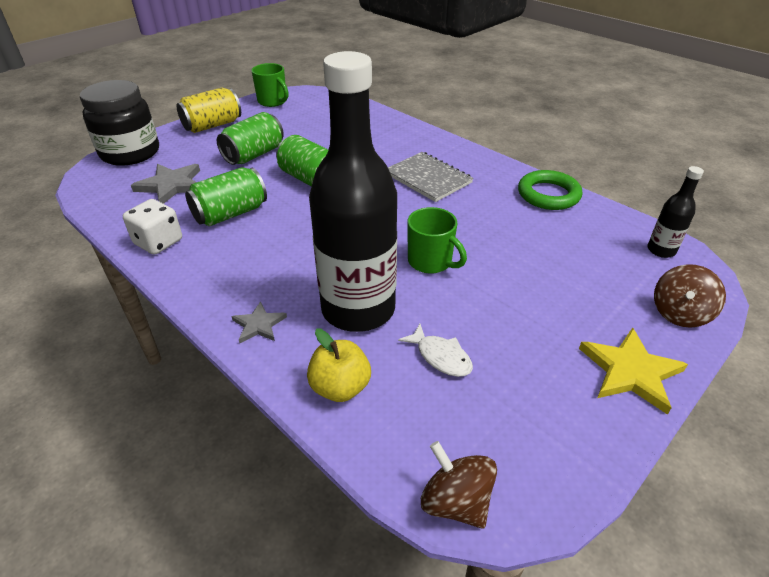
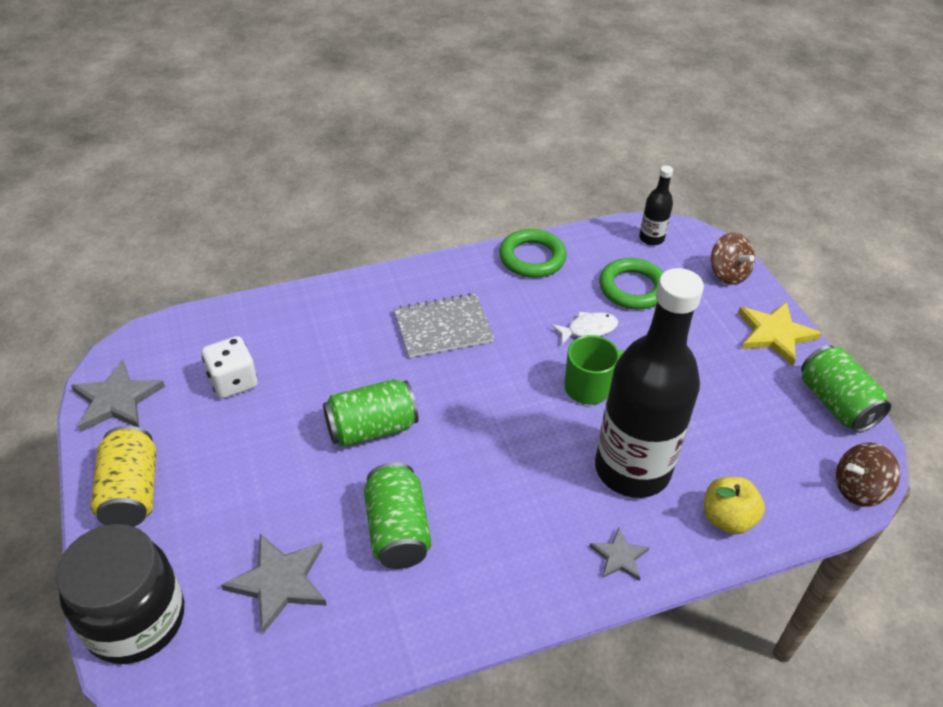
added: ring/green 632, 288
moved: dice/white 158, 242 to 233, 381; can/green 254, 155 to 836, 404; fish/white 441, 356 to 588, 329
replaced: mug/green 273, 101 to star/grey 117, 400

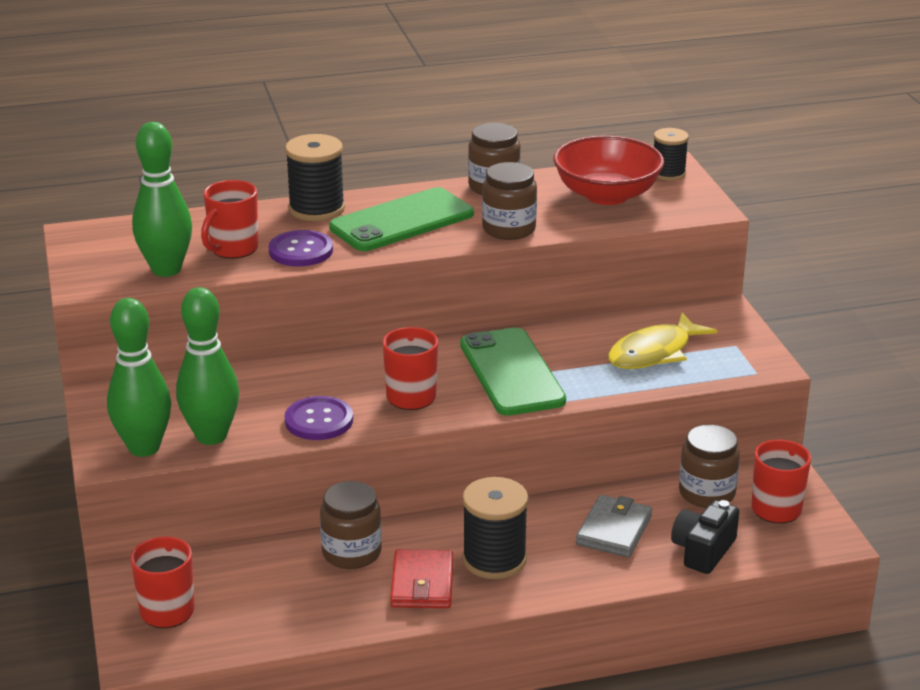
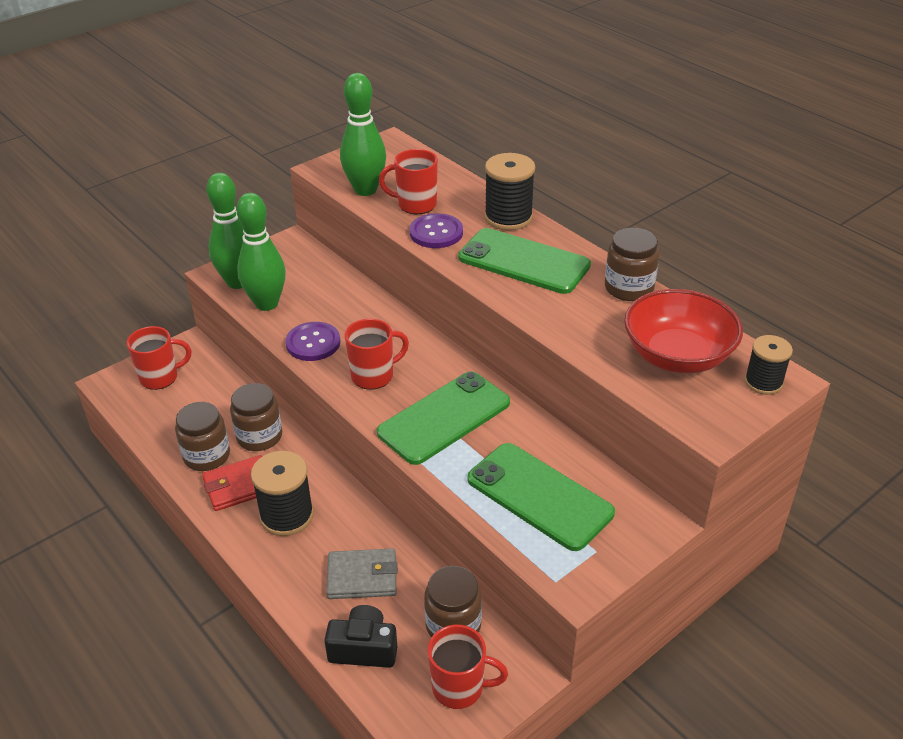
moved: jar/brown 509, 229 to 207, 456
replaced: fish/yellow 654, 352 to phone/green 539, 496

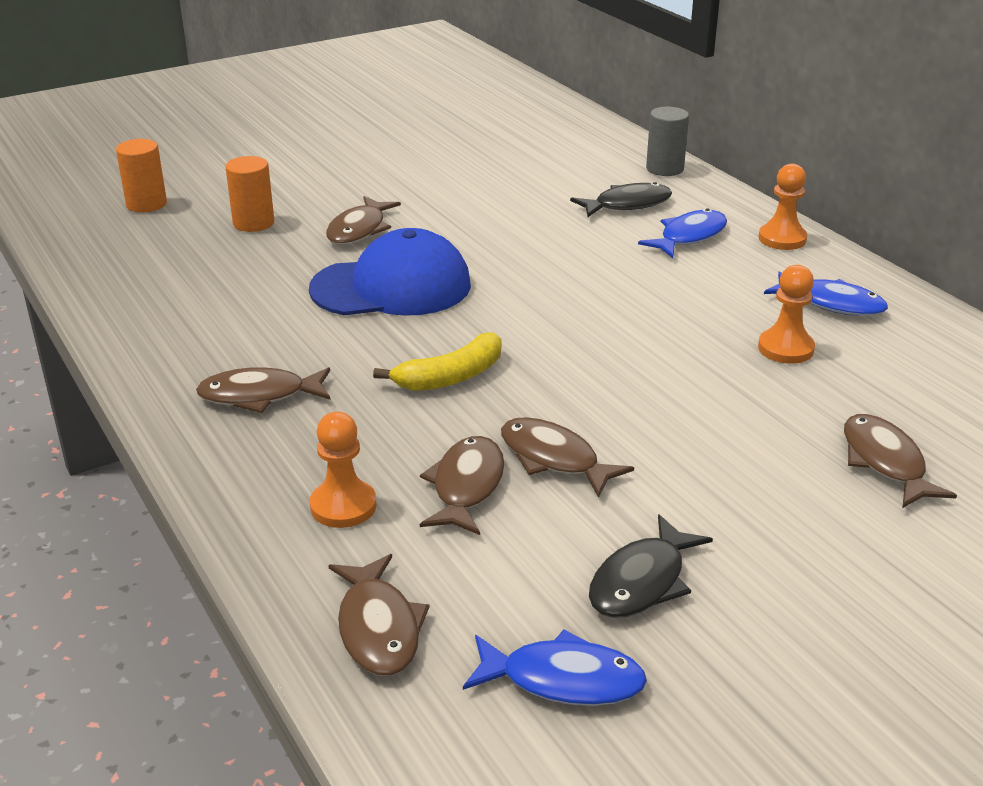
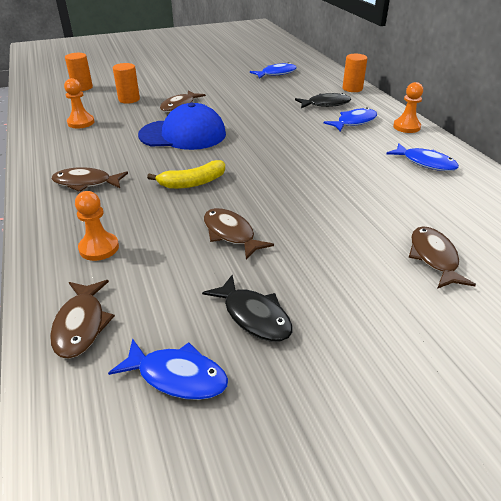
removed: fish/brown 466, 486
added: fish/blue 276, 73
moved: pawn/orange 785, 348 to 81, 122
recoloured: cylinder/grey 664, 169 to cylinder/orange 352, 88
turned: fish/black 642, 581 = 254, 316 90 degrees counterclockwise

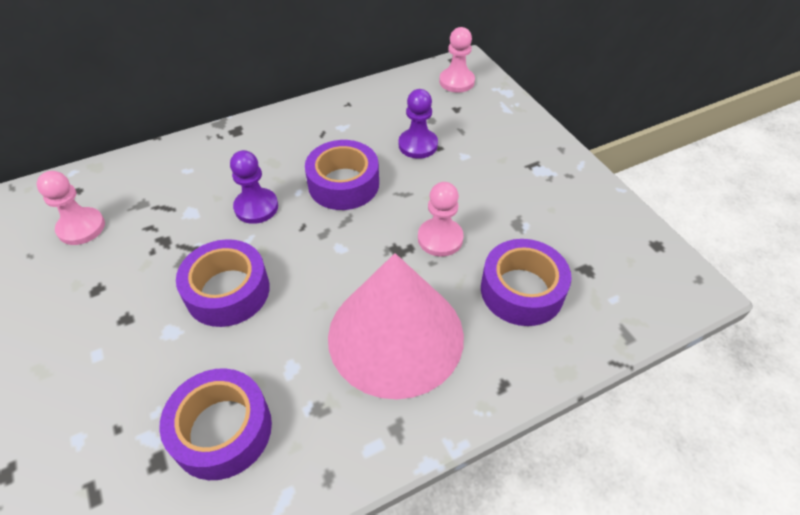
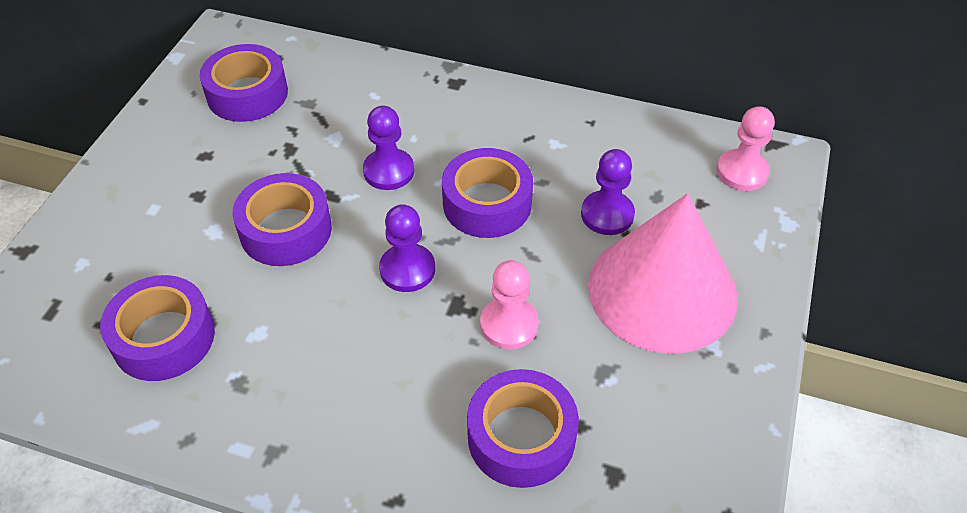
added: pawn/purple 407, 269
moved: cone/pink 395, 335 to 662, 290
replaced: pawn/pink 81, 227 to tape/purple 247, 94

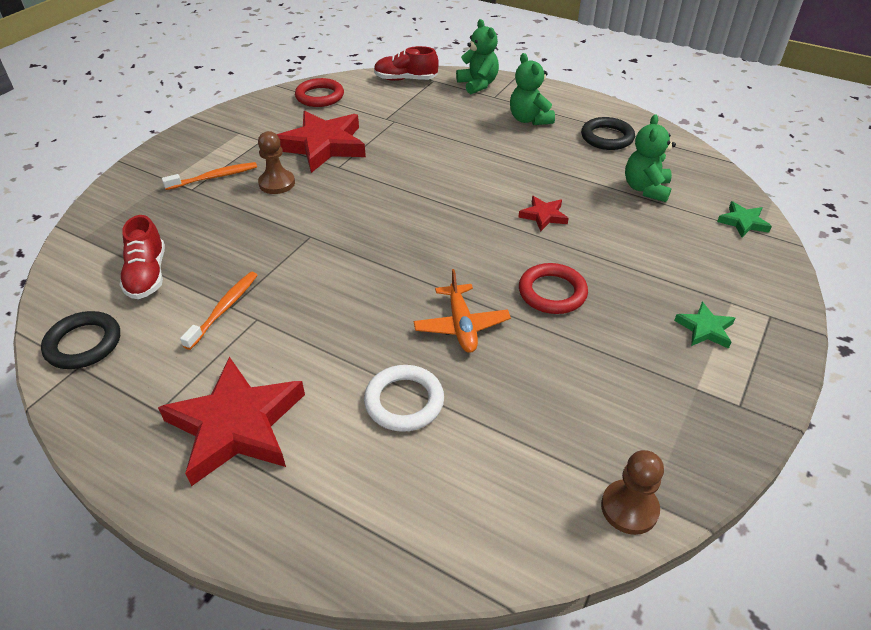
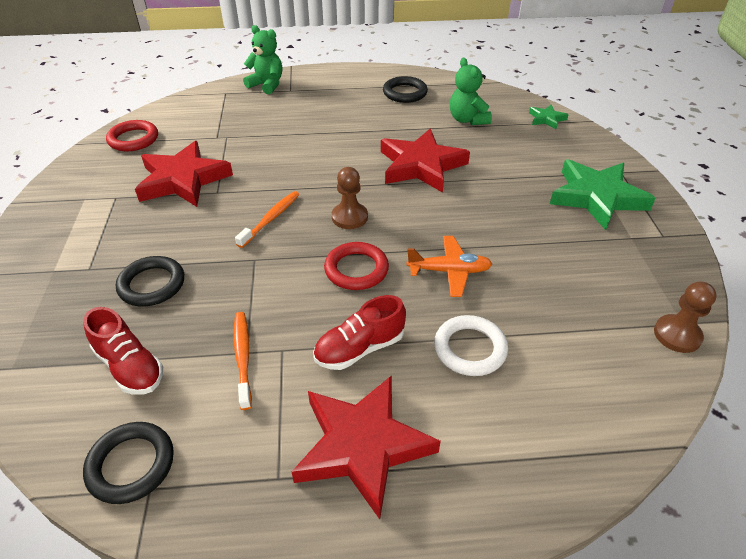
removed: teddy bear/green 529, 119
added: ring/black 152, 284
moved: toothbrush/orange 214, 177 to 271, 219; pawn/brown 277, 183 to 349, 217; shoe/red 405, 79 to 360, 348; ring/red 552, 292 to 356, 269
turned: plane/orange 461, 325 = 449, 271 45 degrees counterclockwise
resized: star/red 543, 216 = 421, 165 x2.14; star/green 705, 329 = 597, 197 x2.14

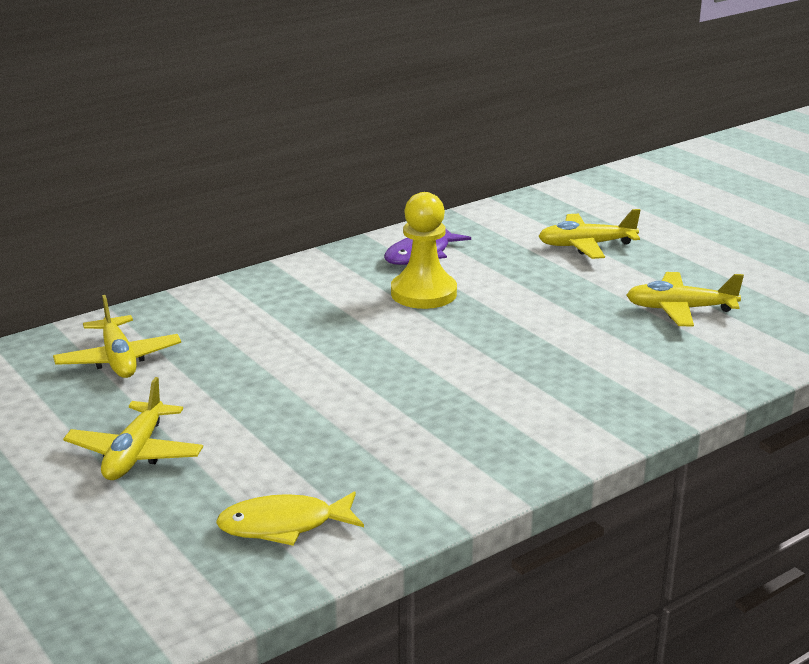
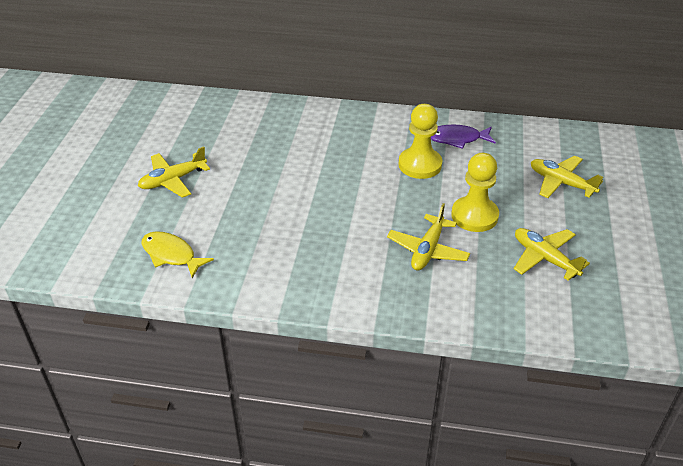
added: pawn/yellow 474, 216
moved: plane/yellow 118, 359 to 428, 250

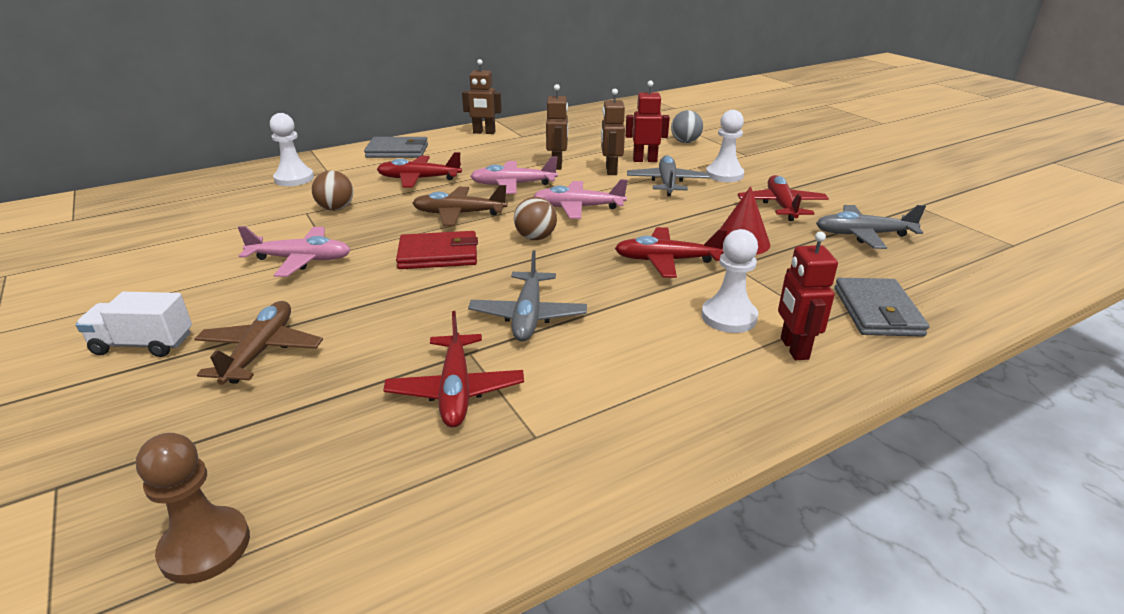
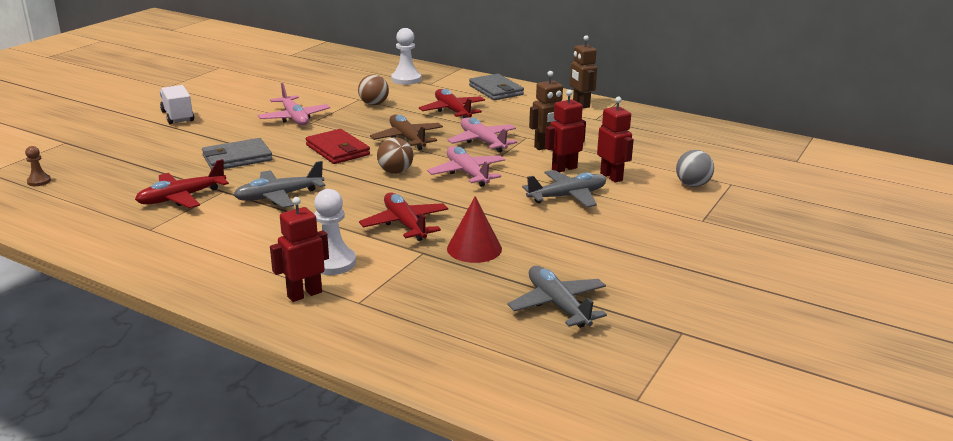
removed: plane/brown 260, 351; pawn/white 724, 175; plane/red 781, 206
moved: wallet/grey 877, 311 to 237, 158
recoloured: robot/brown 611, 171 to robot/red 564, 168
resized: pawn/brown 205, 547 = 39, 181 x0.55

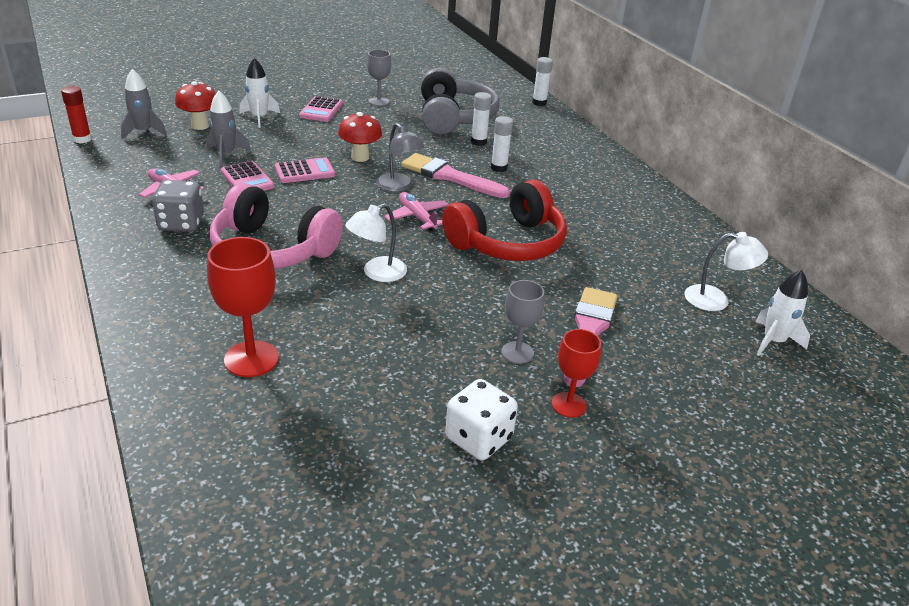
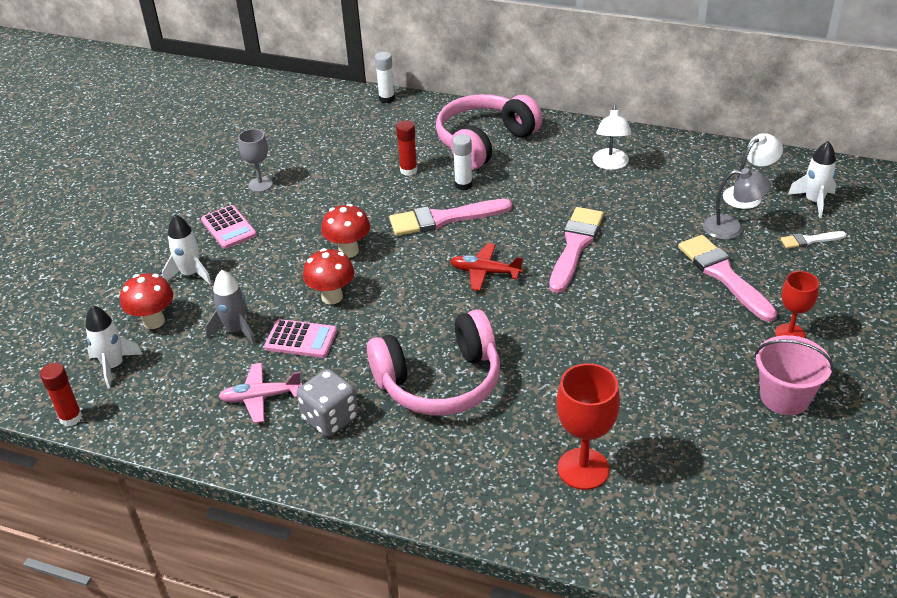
removed: headphones/grey 453, 118; goblet/grey 517, 352
added: headphones/pink 485, 142; brush/white 809, 240
moved: lamp/white 377, 273 to 610, 164; lamp/grey 399, 186 to 732, 228
replaced: calculator/pink 305, 171 to mushroom/red 332, 297; headphones/red 507, 242 to brush/pink 575, 246; dice/white 478, 438 to bucket/pink 784, 397
recoloured: rocket/grey 143, 132 to rocket/white 113, 366; plane/pink 417, 217 to plane/red 485, 272; glue stick/white 478, 142 to glue stick/red 408, 170

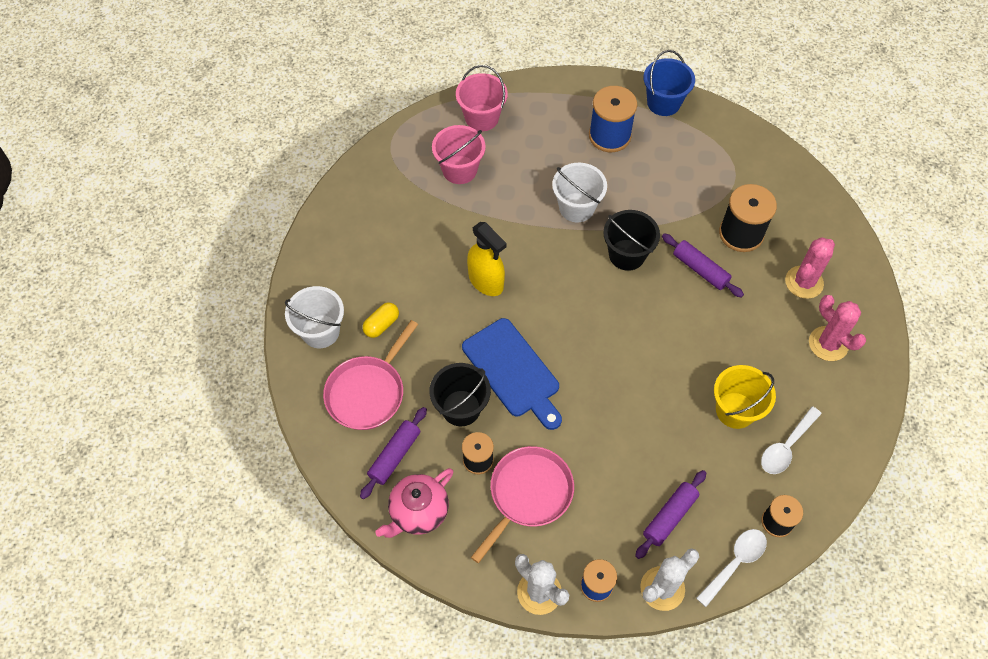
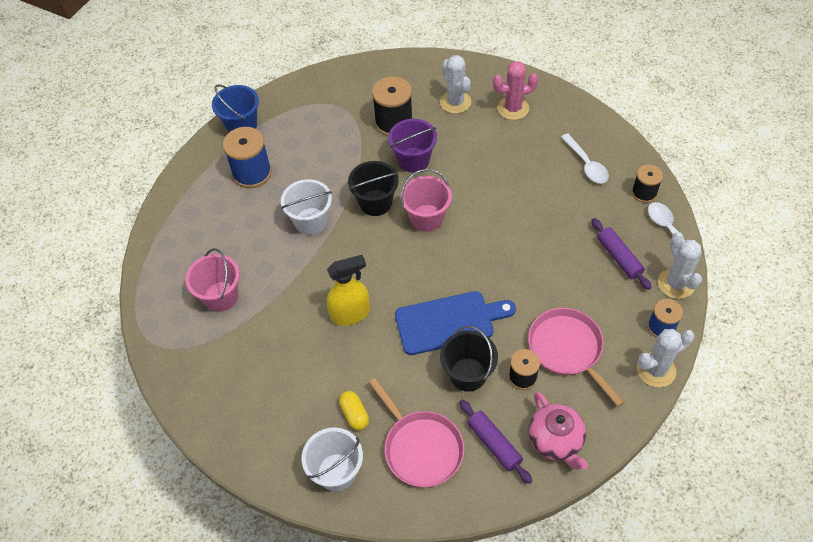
removed: bucket/yellow 735, 410
moved: bucket/pink 482, 118 to 426, 218
replaced: rolling pin/purple 700, 270 to bucket/purple 413, 160
recoloured: cactus/pink 804, 282 to cactus/white 455, 102

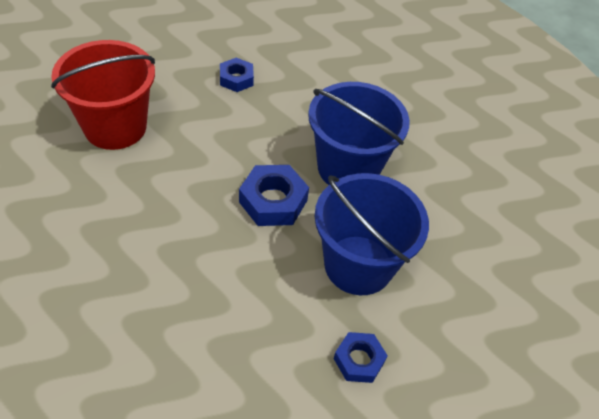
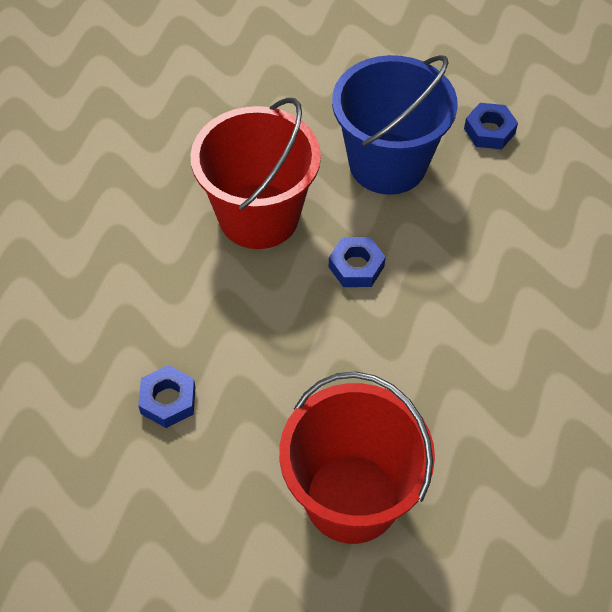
recoloured: bucket/blue 348, 168 to bucket/red 259, 216
resized: nut/blue 273, 201 = 356, 266 x0.64

